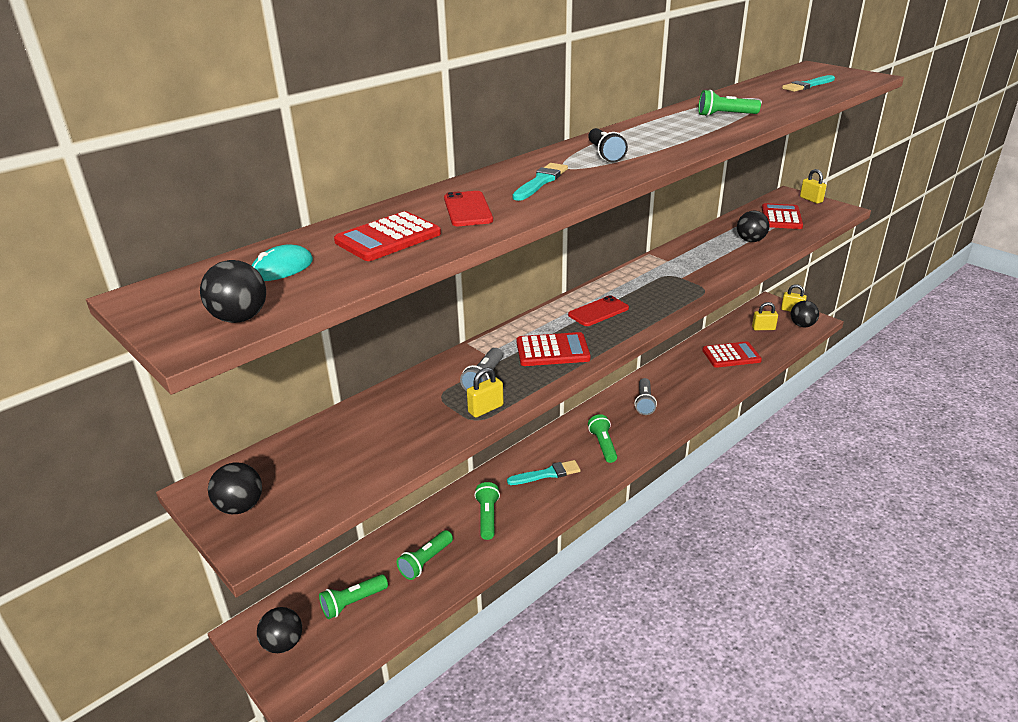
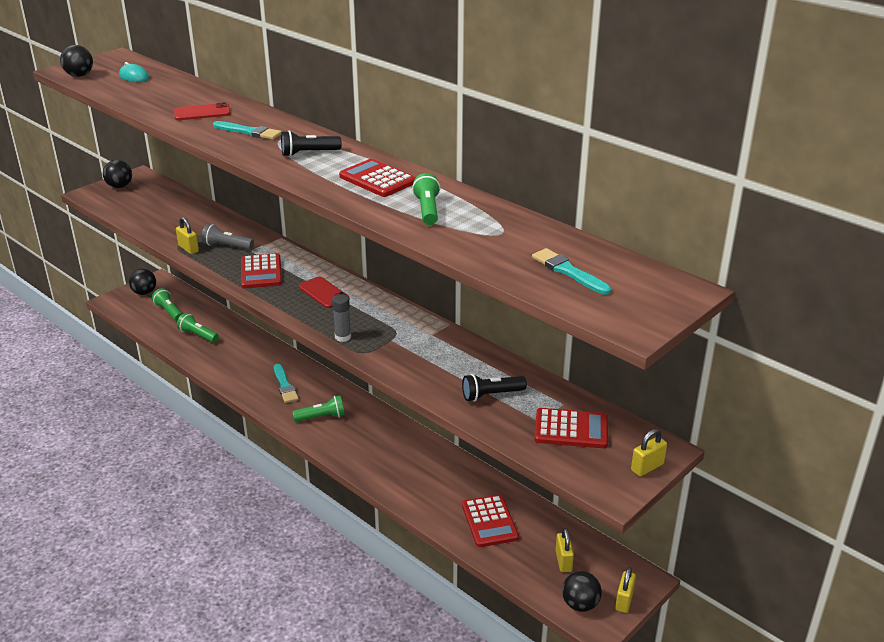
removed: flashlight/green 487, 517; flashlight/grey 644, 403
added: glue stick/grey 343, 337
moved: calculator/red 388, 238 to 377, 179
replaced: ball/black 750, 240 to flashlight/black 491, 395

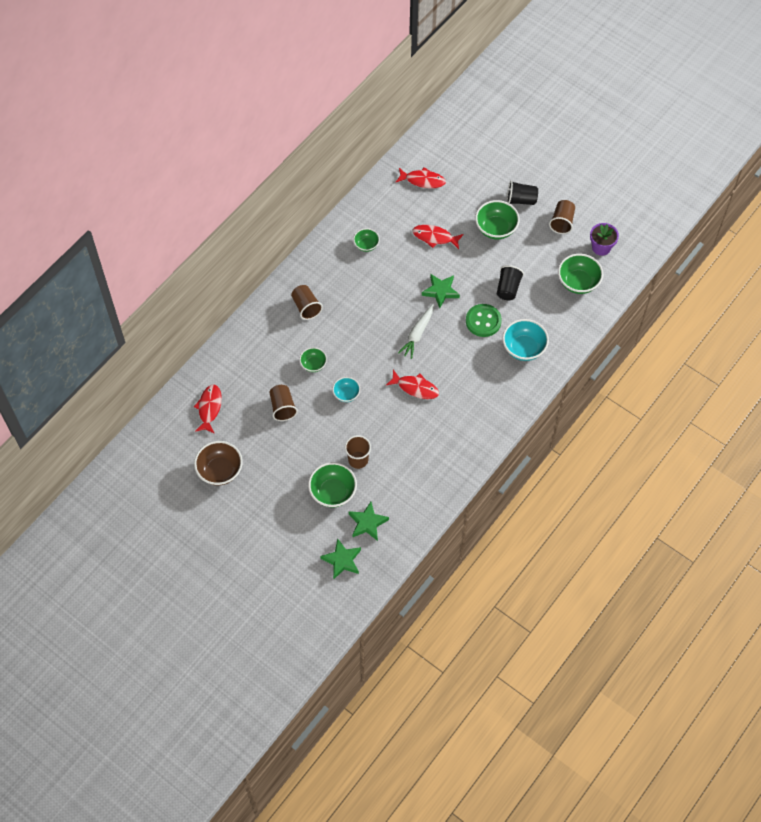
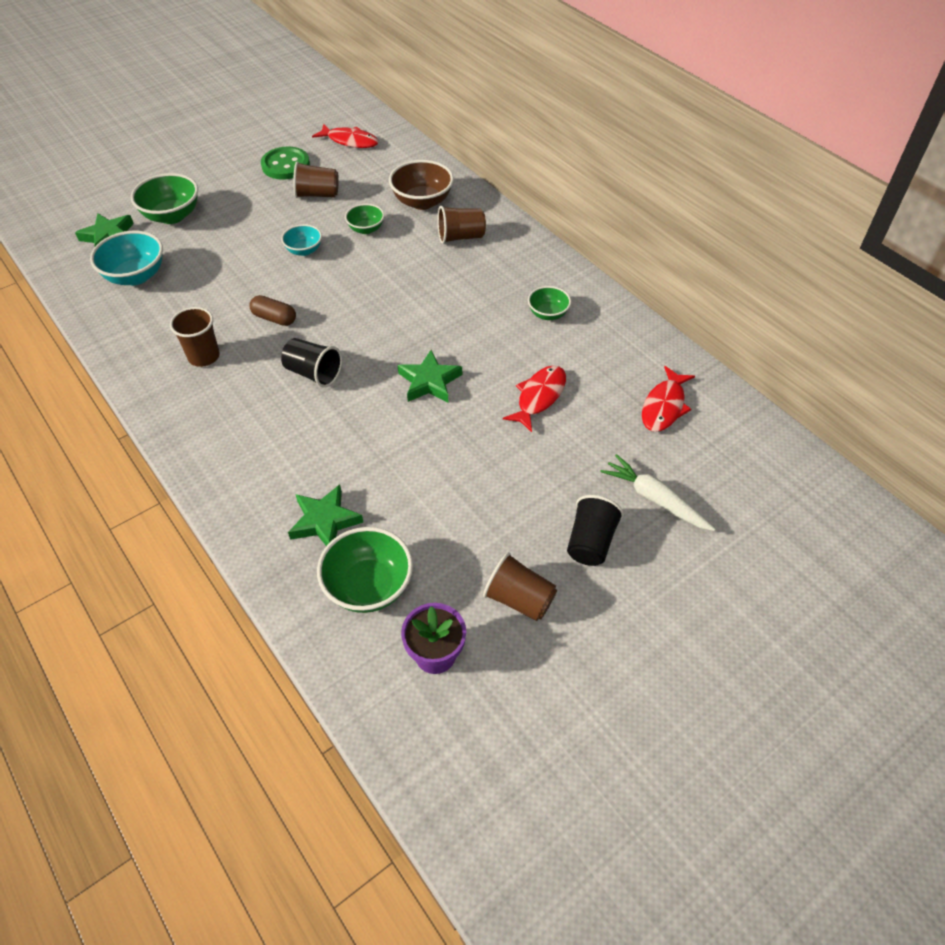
removed: bowl/green 496, 229
moved: bowl/brown 220, 471 to 422, 202; star/green 342, 560 to 325, 521; cup/brown 358, 460 to 204, 356; carrot/white 417, 334 to 655, 499; button/green 483, 321 to 285, 165; cup/black 508, 288 to 313, 373; bowl/turquoise 523, 348 to 136, 276
replaced: fish/red 415, 388 to capsule/brown 274, 318

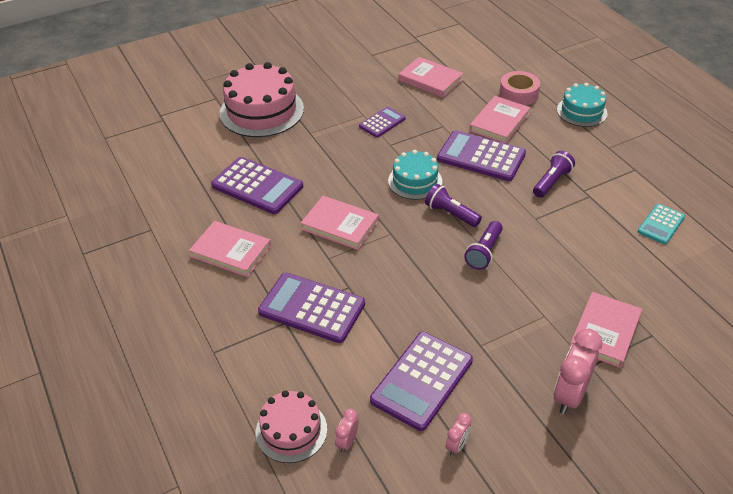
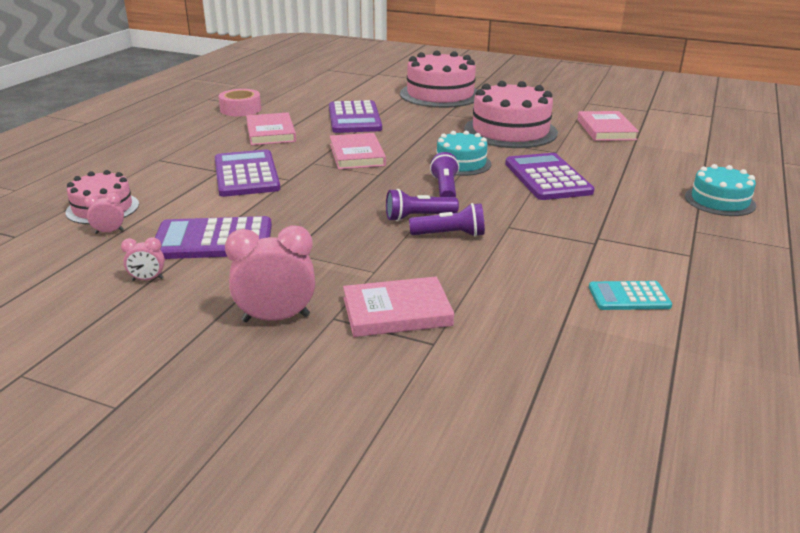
removed: book/pink 499, 122
moved: tape/pink 518, 94 to 240, 109; flashlight/purple 551, 182 to 450, 235
replaced: calculator/purple 382, 123 to cake/pink 510, 131

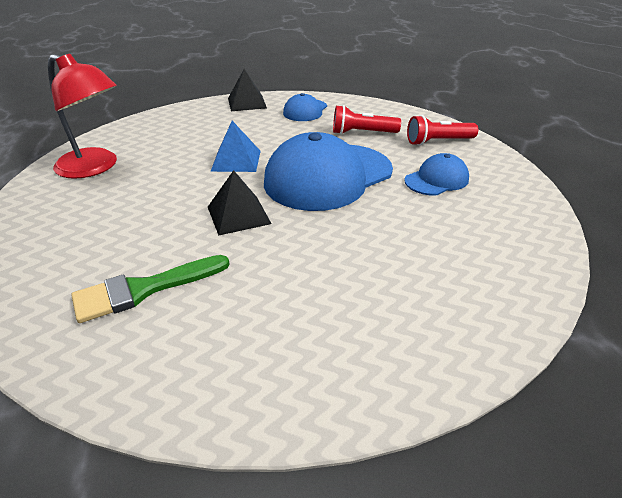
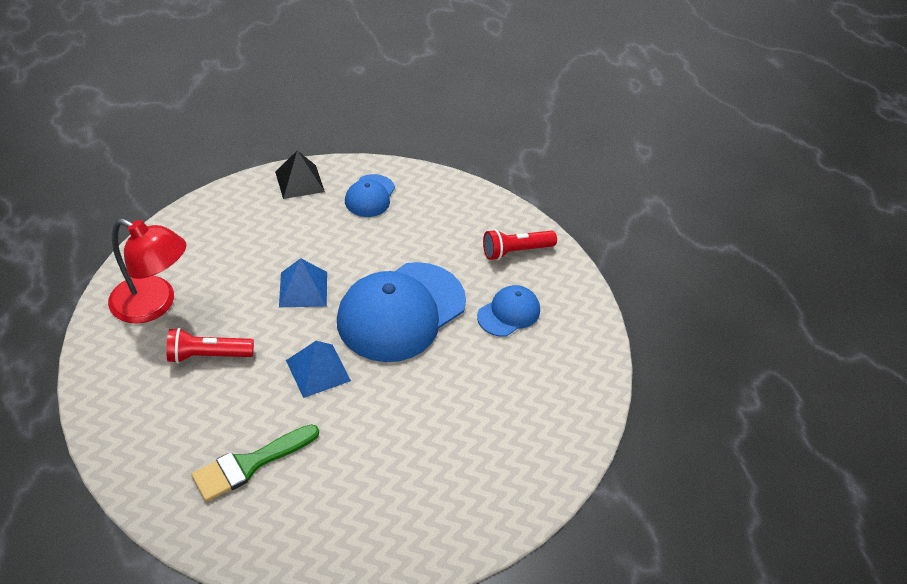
moved: flashlight/red 362, 133 to 208, 355
recoloured: pyramid/black 238, 215 to pyramid/blue 318, 370

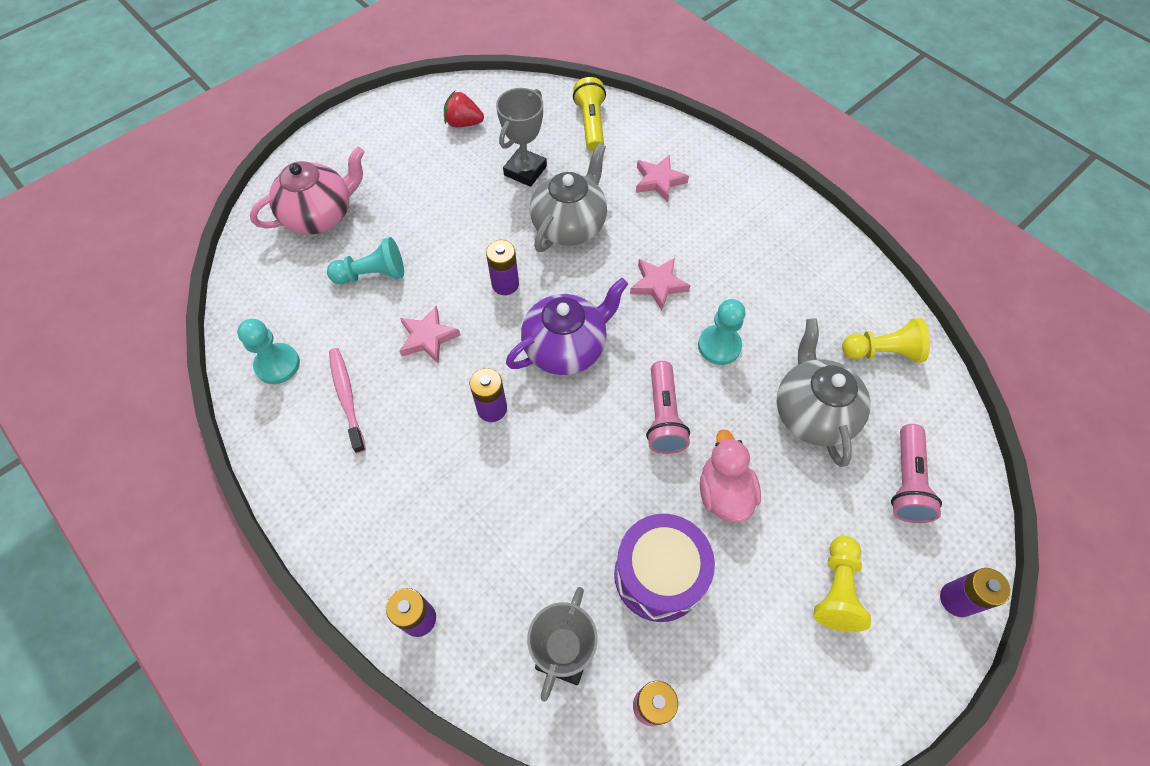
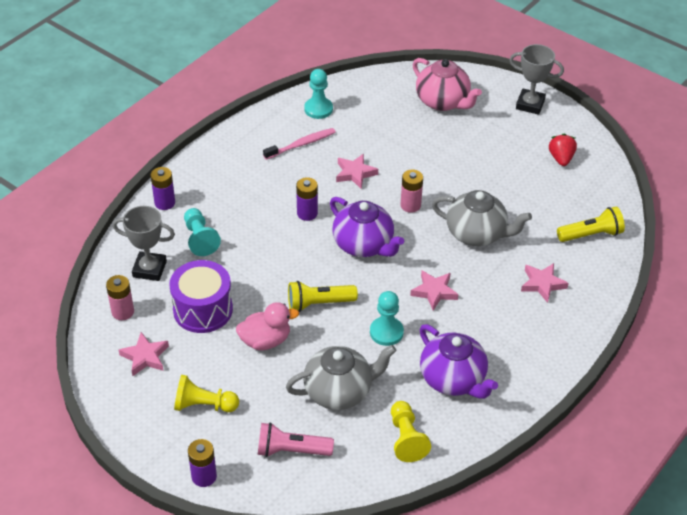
added: star/pink 145, 357; teapot/purple 453, 379
moved: pawn/turquoise 372, 274 to 200, 239; trophy/grey 525, 171 to 530, 104
recoloured: battery/purple 505, 284 to battery/pink 410, 205; flashlight/pink 663, 416 to flashlight/yellow 319, 303

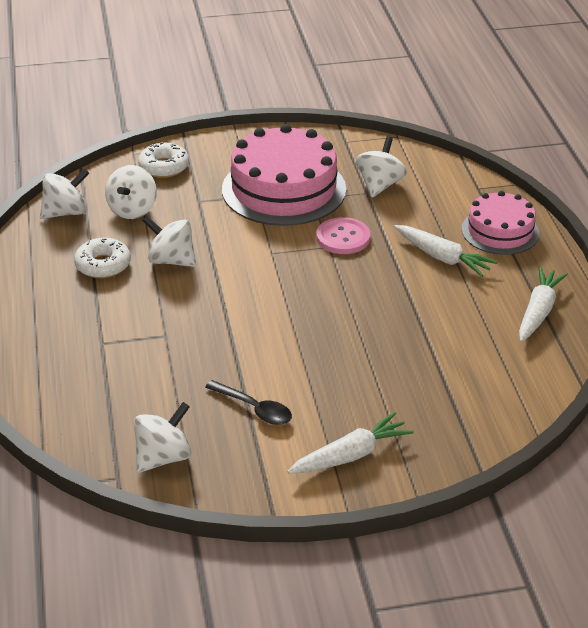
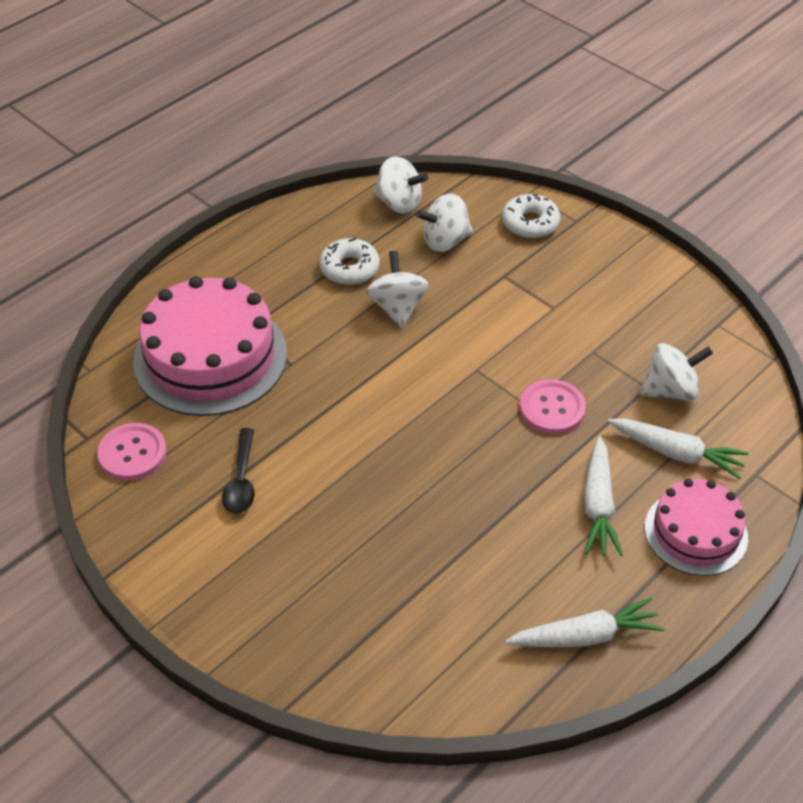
moved: cake/pink 284, 189 to 210, 357; carrot/white 351, 455 to 676, 453
replaced: spinning top/white 163, 457 to button/pink 132, 453

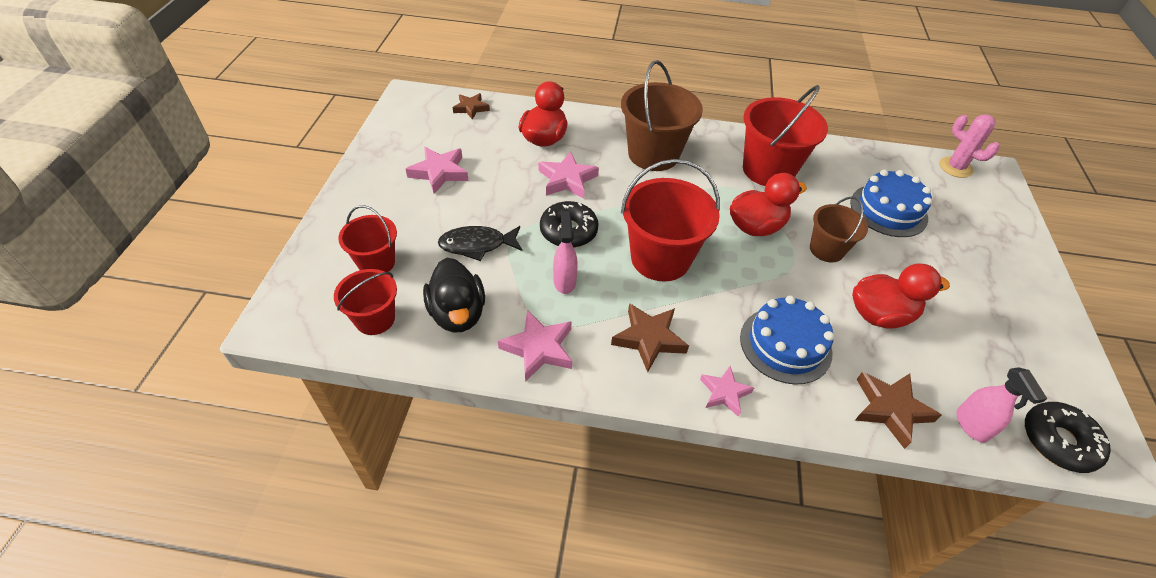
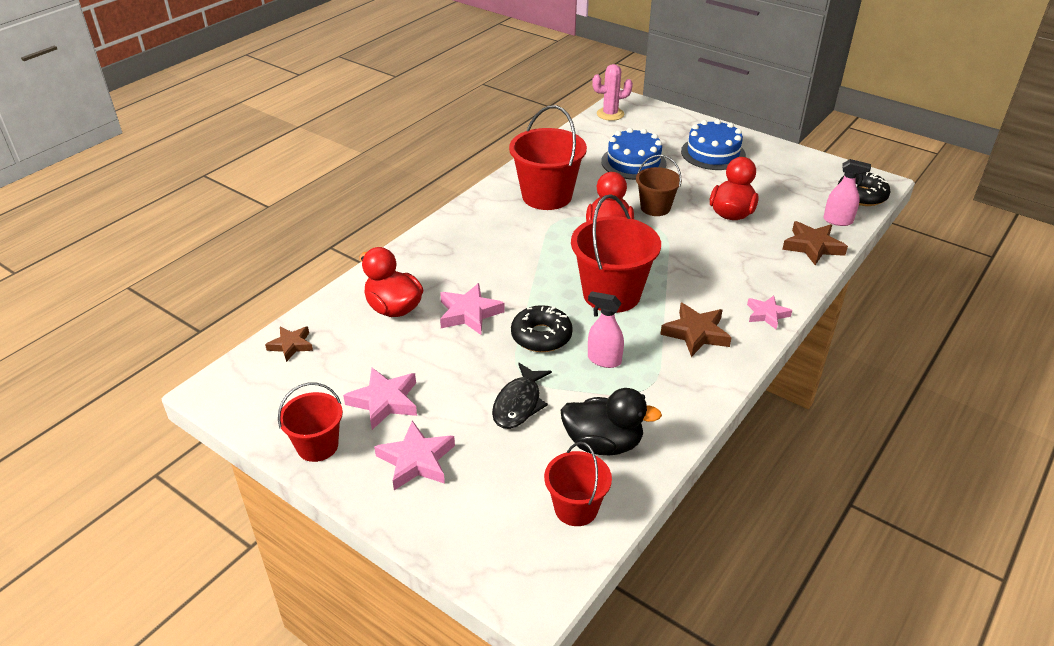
removed: bucket/brown 653, 154
moved: bucket/red 376, 262 to 317, 446; star/pink 538, 348 to 416, 460; cake/blue 785, 345 to 713, 153

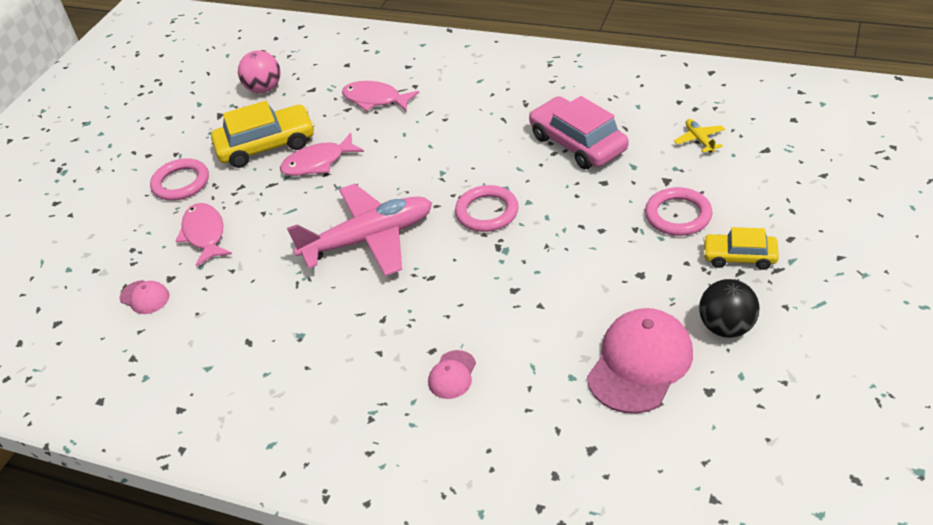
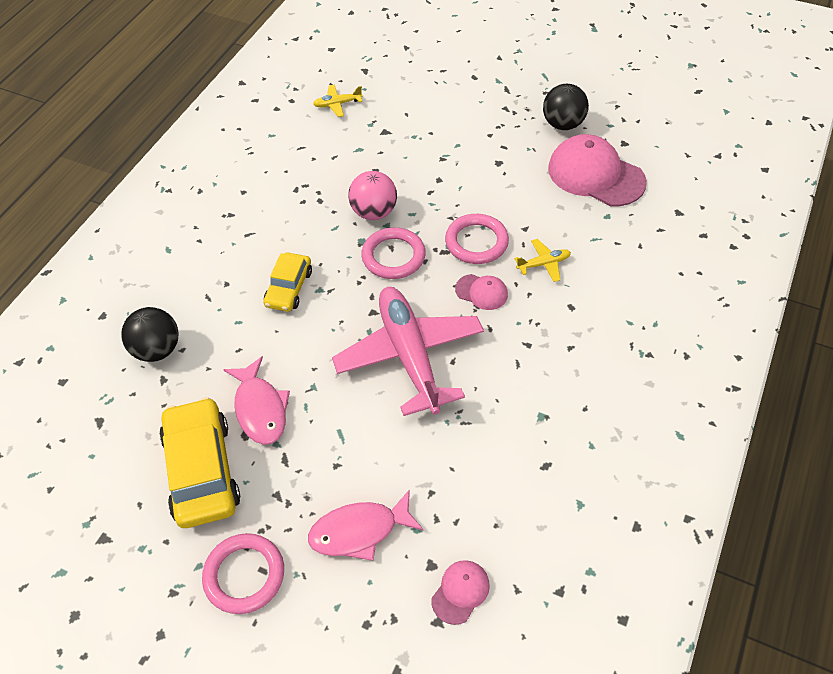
removed: car/pink 578, 143
added: plane/yellow 543, 264
moved: ball/pink 264, 89 to 374, 212; cap/pink 452, 375 to 481, 292; ring/pink 678, 215 to 476, 242; car/yellow 739, 257 to 289, 288
replaced: fish/pink 375, 99 to ball/black 157, 349

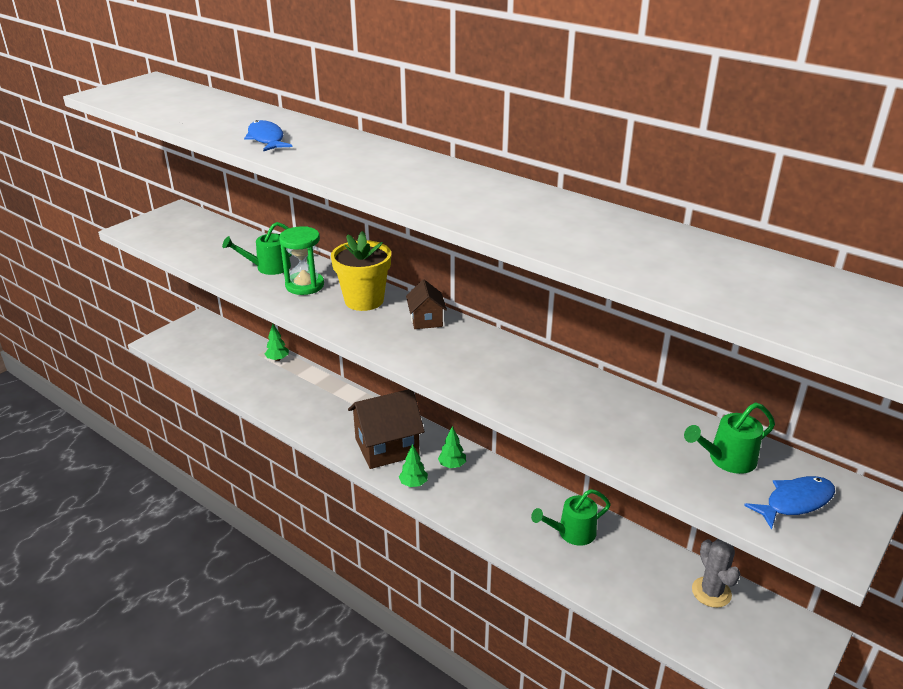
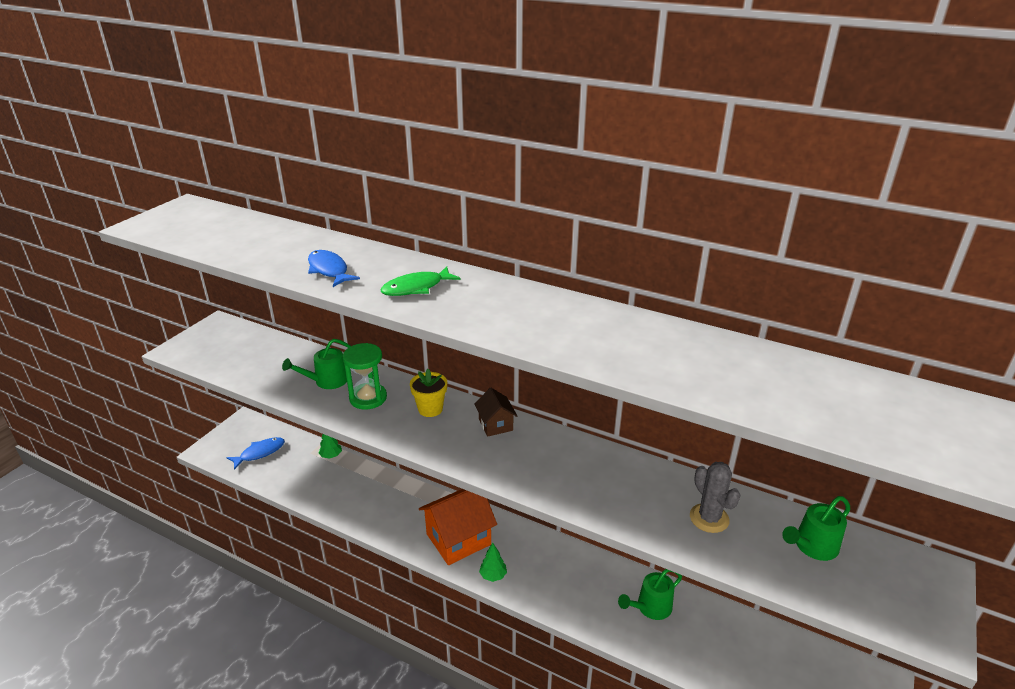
removed: tree/green 452, 465
added: fish/green 416, 288
moved: cactus/grey 711, 592 to 709, 518; fish/blue 795, 502 to 260, 453
recoloured: house/brown 387, 447 to house/orange 458, 539
resized: flower pot/yellow 364, 300 = 430, 409 x0.66

